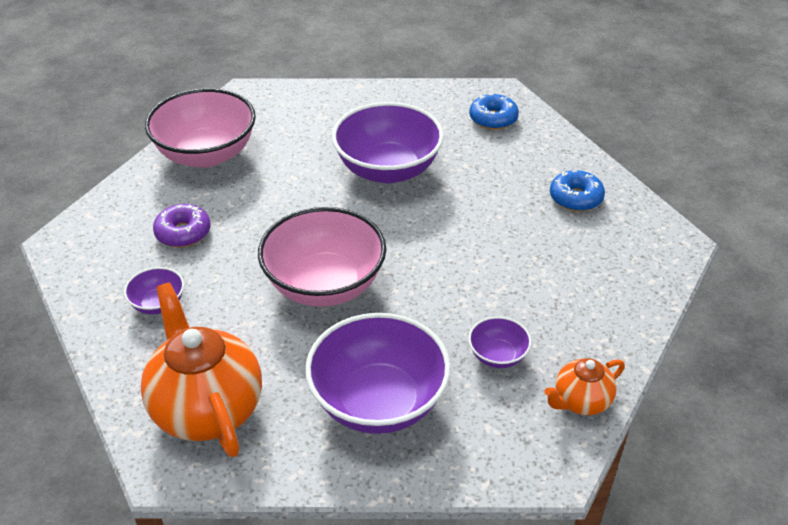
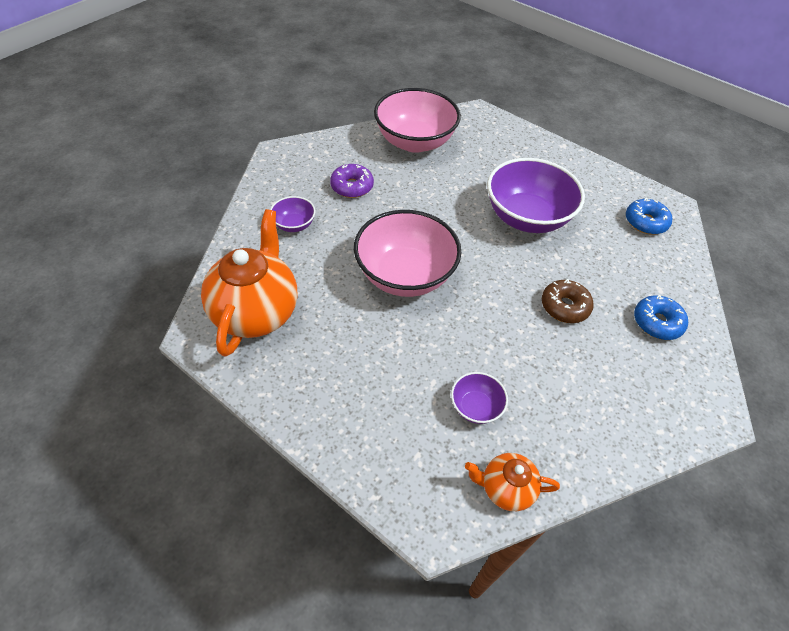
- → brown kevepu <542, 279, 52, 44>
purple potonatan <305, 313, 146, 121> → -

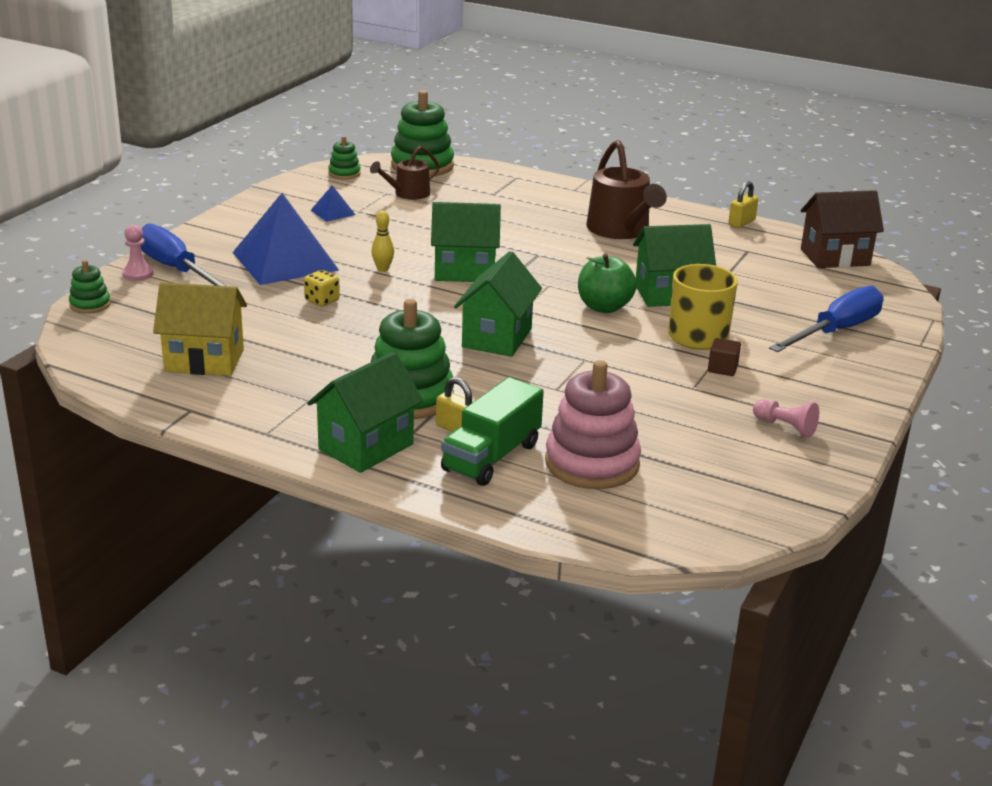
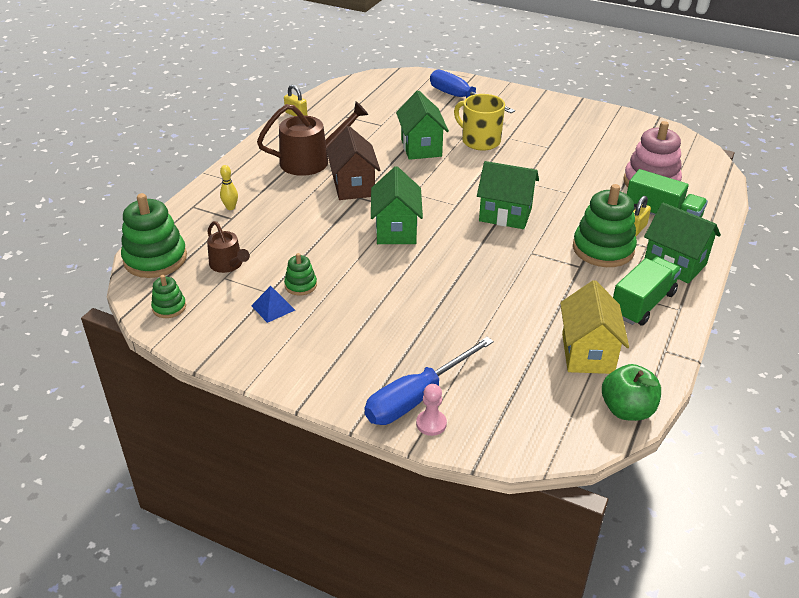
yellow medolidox <371, 211, 23, 61> → yellow medolidox <220, 165, 18, 45>, move
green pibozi <69, 260, 42, 54> → green pibozi <284, 253, 33, 42>, move
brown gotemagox <801, 190, 83, 78> → brown gotemagox <326, 126, 55, 74>, move
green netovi <578, 253, 59, 60> → green netovi <602, 364, 59, 57>, move
- → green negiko <613, 257, 68, 69>
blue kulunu <232, 193, 107, 92> → -
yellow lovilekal <304, 270, 36, 37> → -
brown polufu <708, 338, 33, 38> → -
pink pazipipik <753, 399, 66, 39> → -

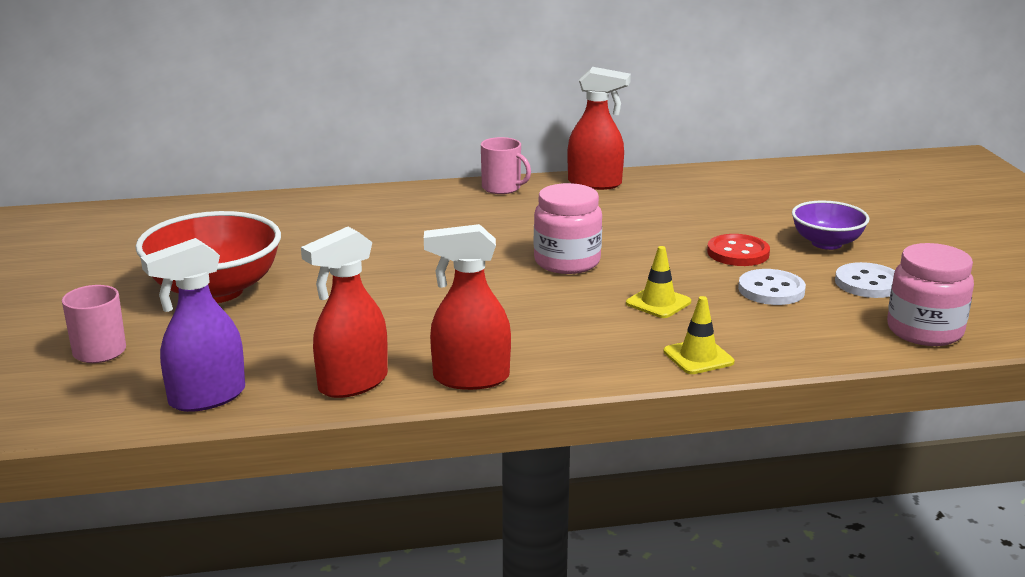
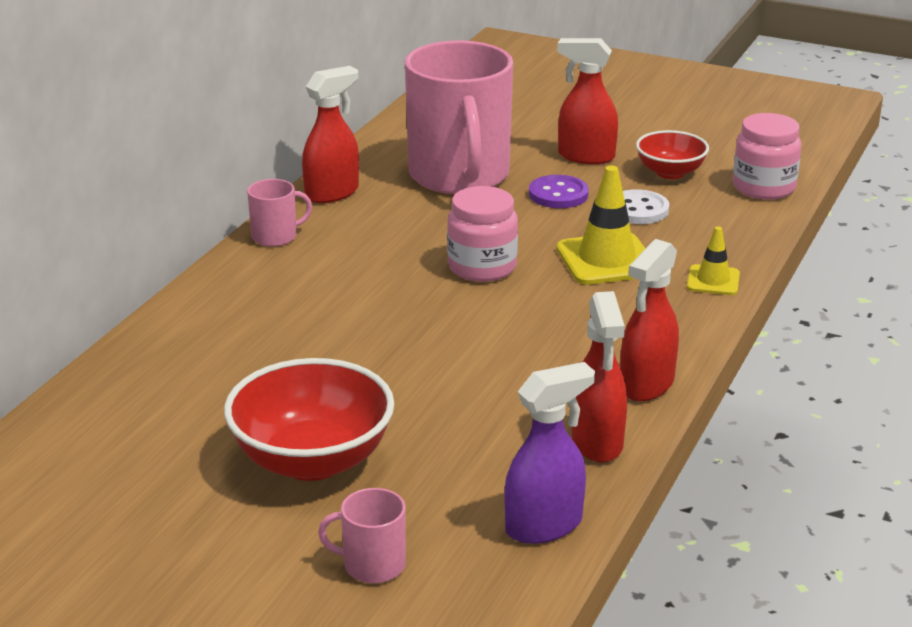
- → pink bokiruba <405, 40, 108, 154>
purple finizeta <141, 238, 104, 174> → purple finizeta <504, 362, 91, 182>, 120 degrees counterclockwise
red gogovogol <707, 234, 63, 32> → purple gogovogol <529, 175, 60, 33>
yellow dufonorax <626, 246, 65, 72> → yellow dufonorax <556, 165, 89, 120>, x1.74
purple potonatan <792, 200, 77, 50> → red finizeta <557, 38, 61, 126>
white gogovogol <835, 262, 60, 36> → red potonatan <636, 130, 73, 49>

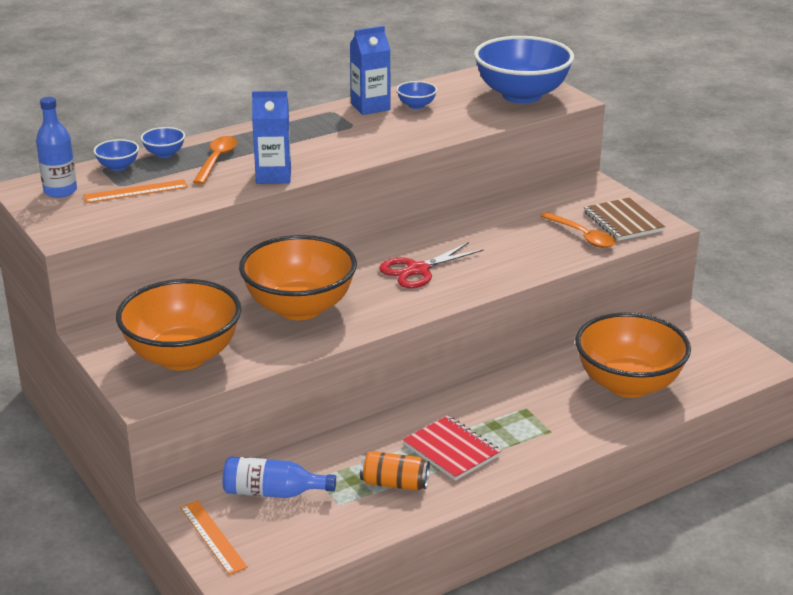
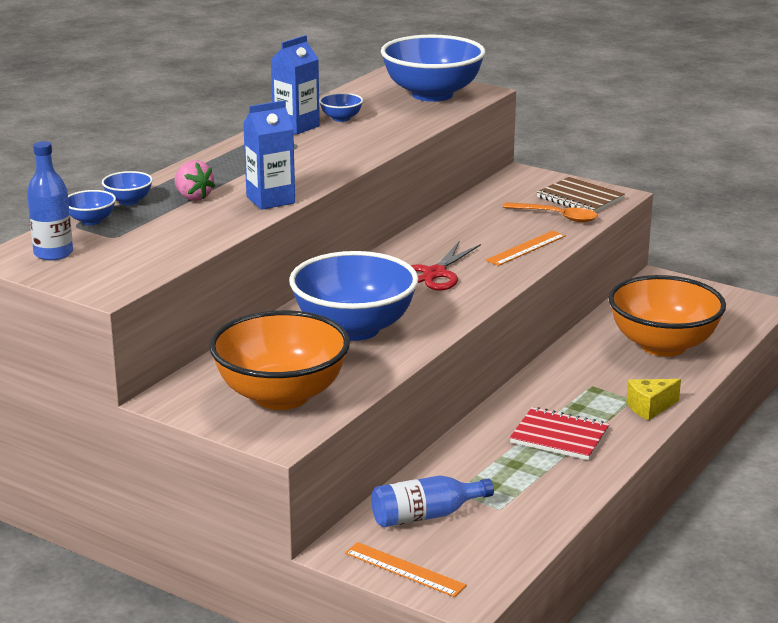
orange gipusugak <193, 136, 44, 49> → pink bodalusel <175, 160, 40, 41>
orange potonatan <239, 235, 118, 85> → blue potonatan <289, 251, 129, 90>
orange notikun <83, 179, 105, 24> → orange notikun <485, 230, 81, 36>, move
- → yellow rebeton <626, 379, 55, 41>
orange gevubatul <360, 451, 70, 40> → -

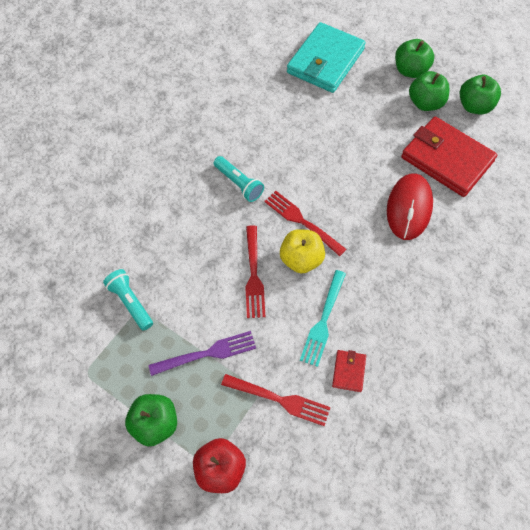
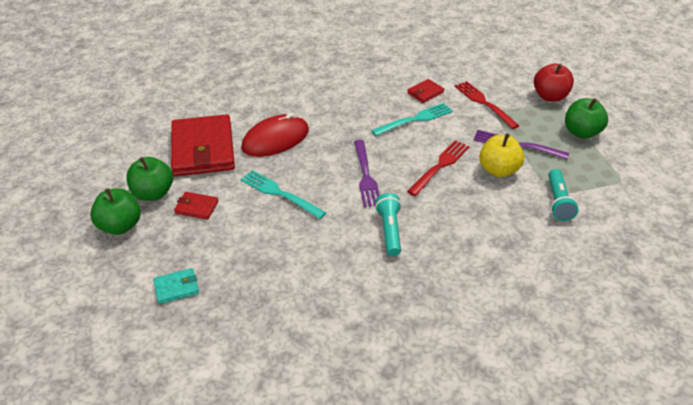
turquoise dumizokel <287, 22, 79, 71> → turquoise dumizokel <153, 268, 46, 36>, x0.43
- → red dumizokel <174, 192, 44, 28>
- → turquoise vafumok <241, 170, 85, 49>
red vafumok <264, 191, 83, 65> → purple vafumok <354, 140, 26, 67>
yellow netovi <280, 229, 45, 44> → yellow netovi <479, 133, 45, 44>, move
green netovi <460, 75, 41, 39> → -

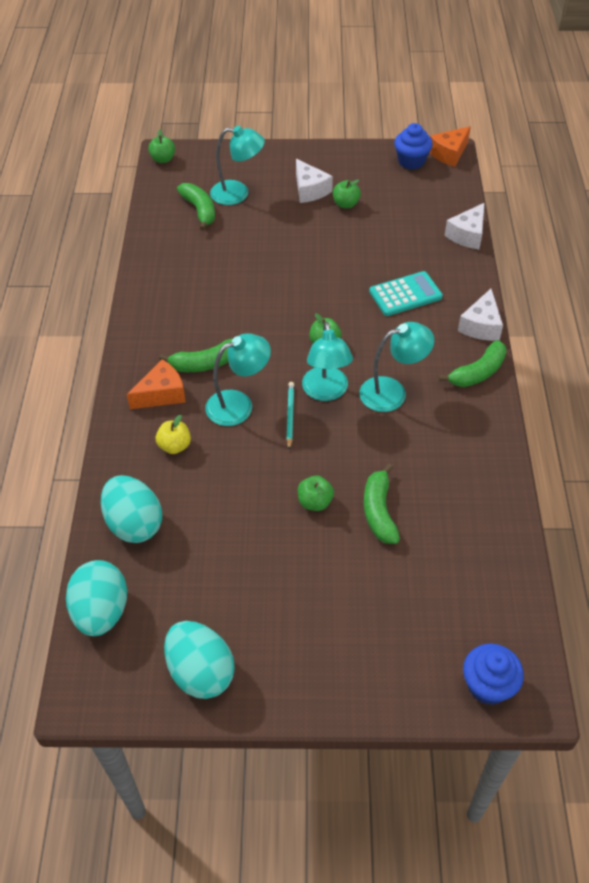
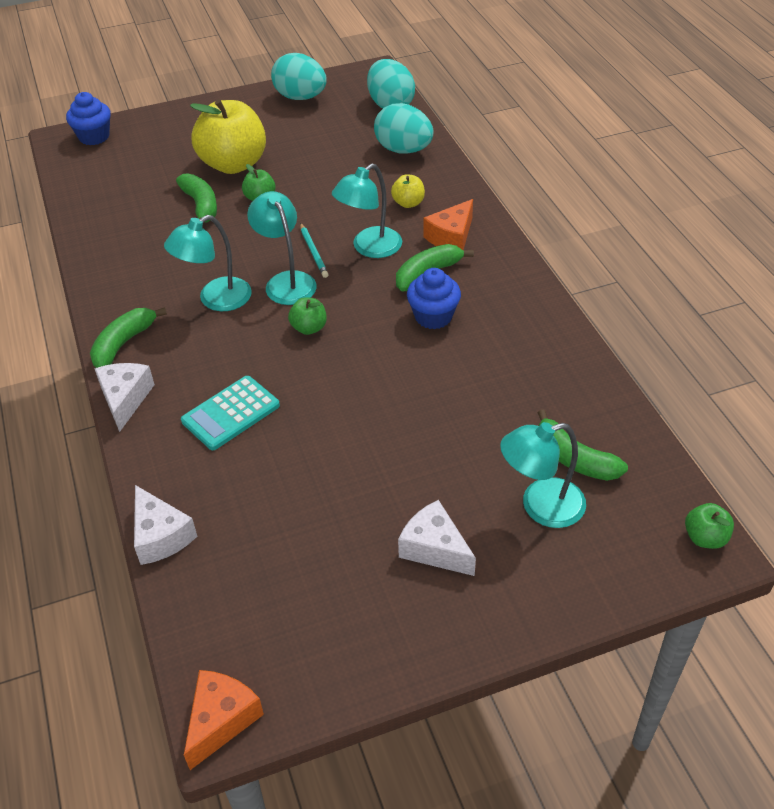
white rebeton <445, 203, 40, 46> → white rebeton <134, 485, 63, 80>, 135 degrees clockwise
- → yellow netovi <190, 99, 76, 75>
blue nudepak <394, 123, 39, 47> → blue nudepak <407, 268, 54, 61>, move
green netovi <333, 179, 28, 29> → -

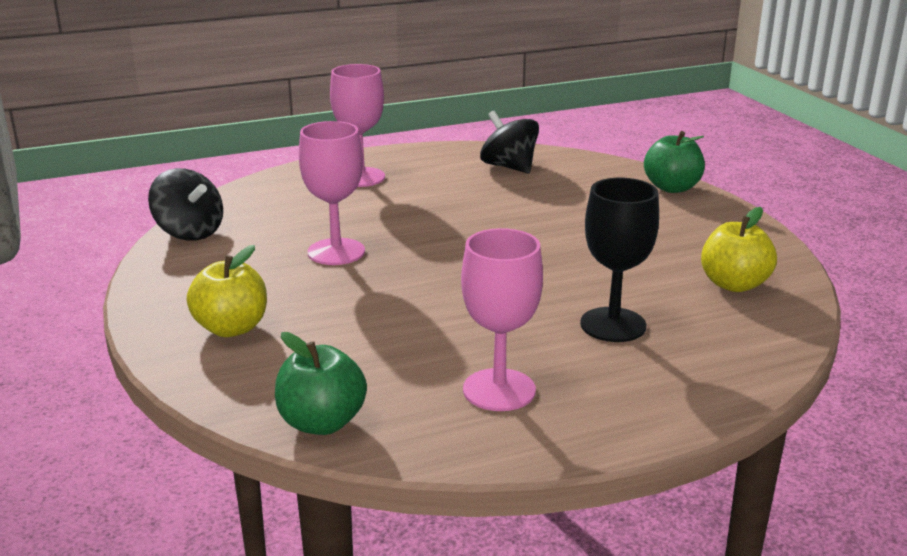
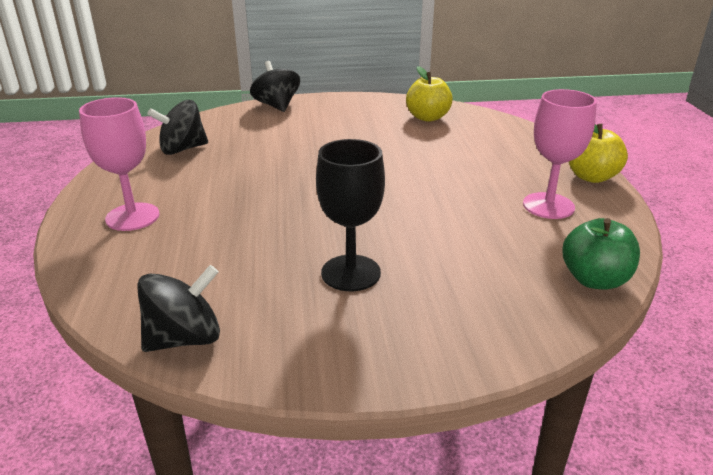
green netovi <644, 131, 61, 62> → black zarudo <250, 61, 50, 51>
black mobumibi <580, 178, 79, 164> → black mobumibi <316, 139, 69, 152>, move
yellow netovi <187, 245, 80, 92> → yellow netovi <569, 124, 59, 59>, move
pink mobumibi <299, 121, 66, 144> → -

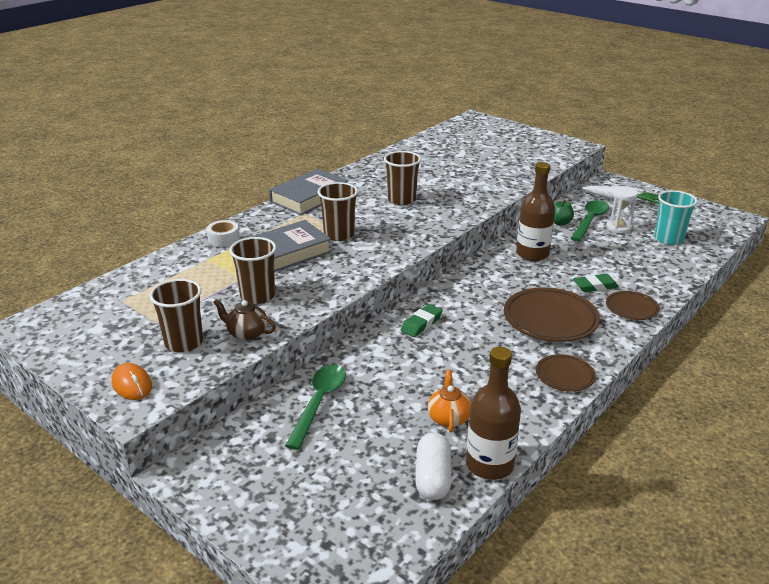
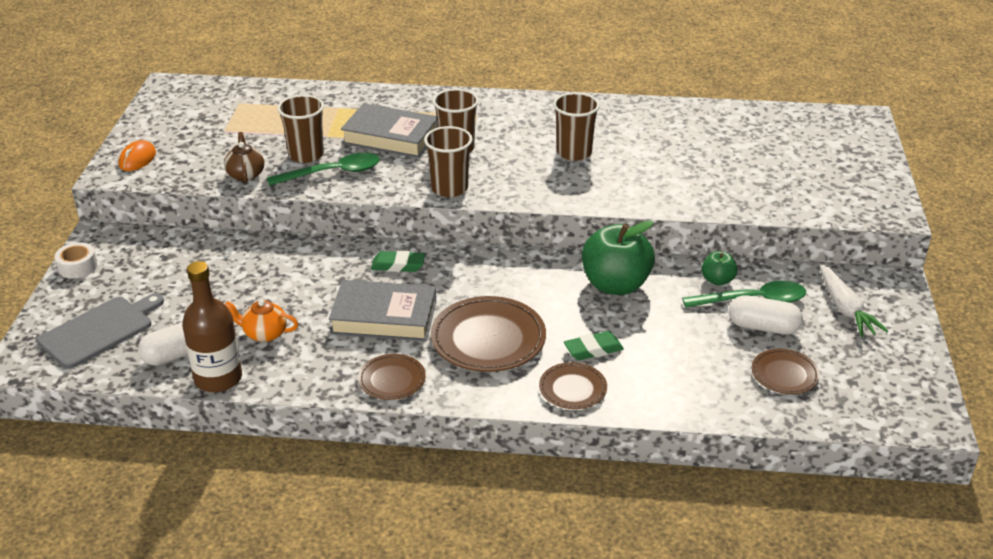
- → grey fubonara <37, 293, 127, 76>
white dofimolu <207, 220, 33, 27> → white dofimolu <54, 242, 44, 37>, move
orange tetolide <428, 370, 43, 63> → orange tetolide <225, 299, 73, 43>, 135 degrees counterclockwise
green gipusugak <285, 364, 61, 86> → green gipusugak <267, 153, 113, 33>, move
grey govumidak <269, 169, 80, 46> → grey govumidak <329, 280, 107, 61>, move
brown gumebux <150, 279, 53, 73> → brown gumebux <424, 126, 49, 71>, move
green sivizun <573, 274, 46, 18> → green sivizun <564, 331, 60, 29>, 60 degrees counterclockwise
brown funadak <516, 162, 39, 99> → green netovi <582, 220, 73, 75>
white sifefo <606, 186, 32, 47> → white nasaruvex <729, 295, 74, 40>
turquoise gumebux <654, 190, 44, 55> → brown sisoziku <752, 349, 68, 45>

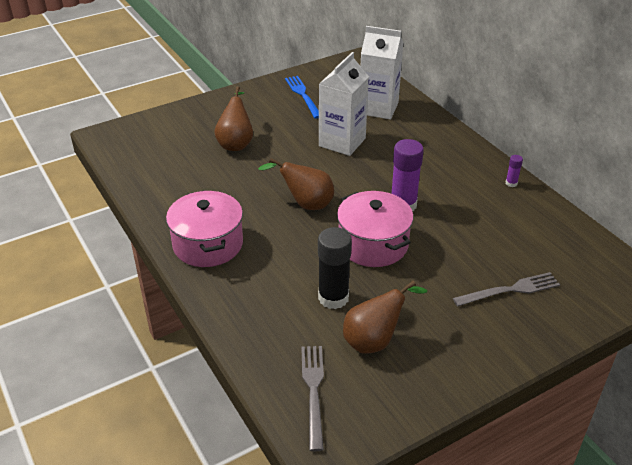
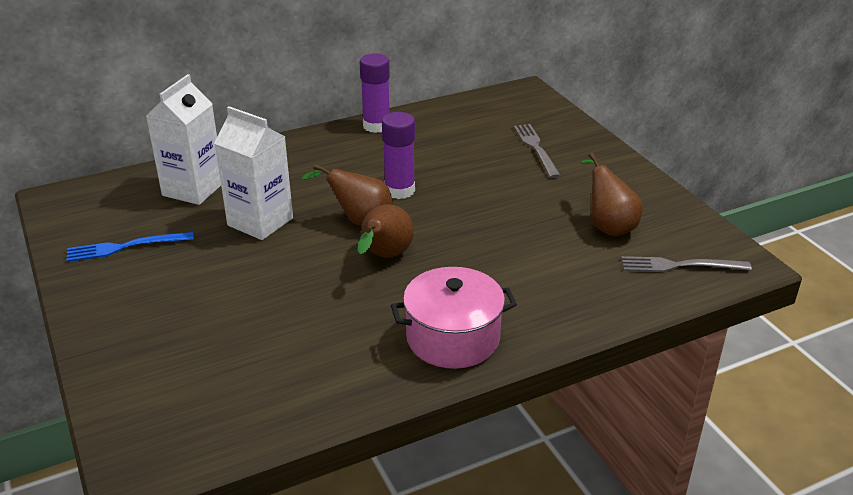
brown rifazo <214, 86, 39, 65> → brown rifazo <301, 164, 92, 62>, move
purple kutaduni <506, 155, 17, 32> → purple kutaduni <360, 53, 30, 80>, x2.18
black kutaduni <318, 227, 34, 82> → -
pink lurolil <337, 191, 76, 76> → -

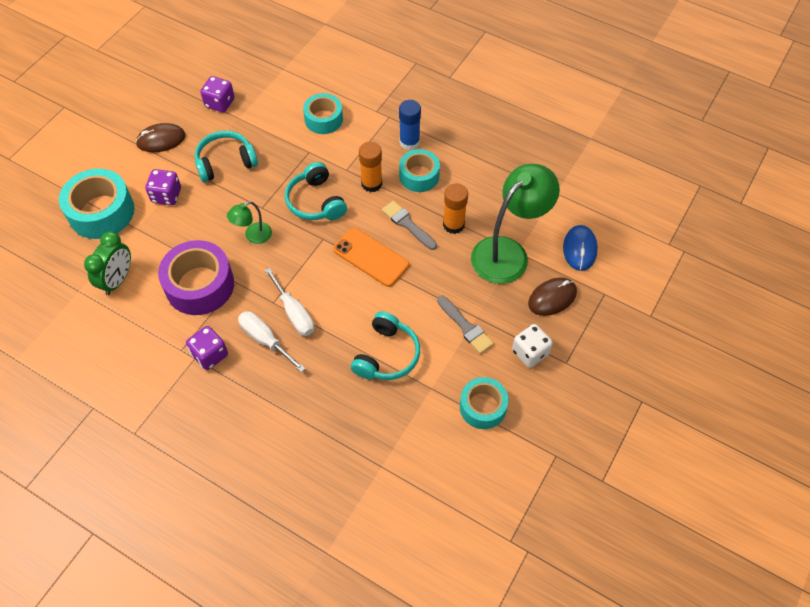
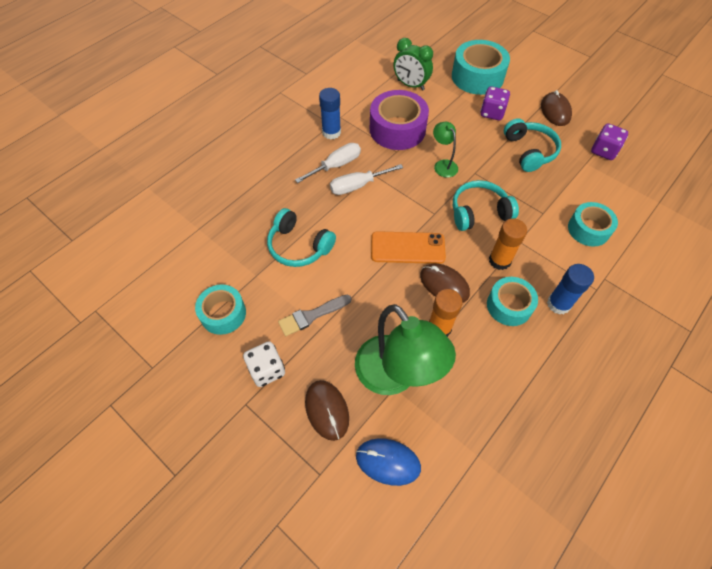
purple lovilekal <186, 326, 42, 44> → blue kutaduni <319, 88, 22, 51>
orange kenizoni <333, 228, 76, 59> → orange kenizoni <371, 231, 75, 33>, 45 degrees clockwise
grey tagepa <382, 201, 55, 49> → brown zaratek <420, 264, 50, 39>

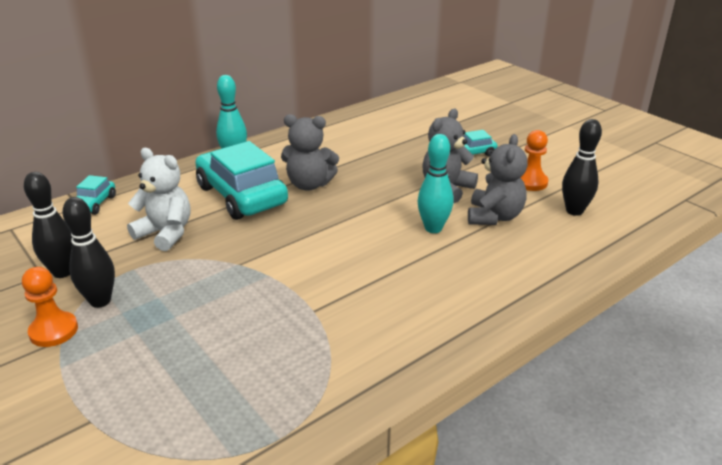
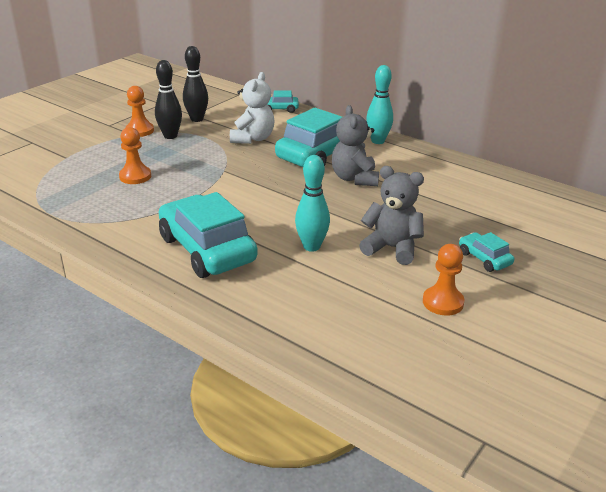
- → orange pazipipik <119, 127, 32, 57>
- → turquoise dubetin <159, 192, 99, 86>
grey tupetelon <468, 134, 60, 91> → -
black medolidox <562, 119, 40, 97> → -

